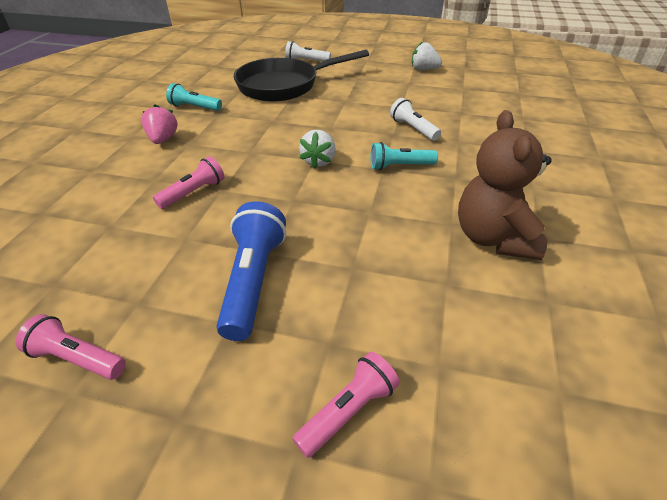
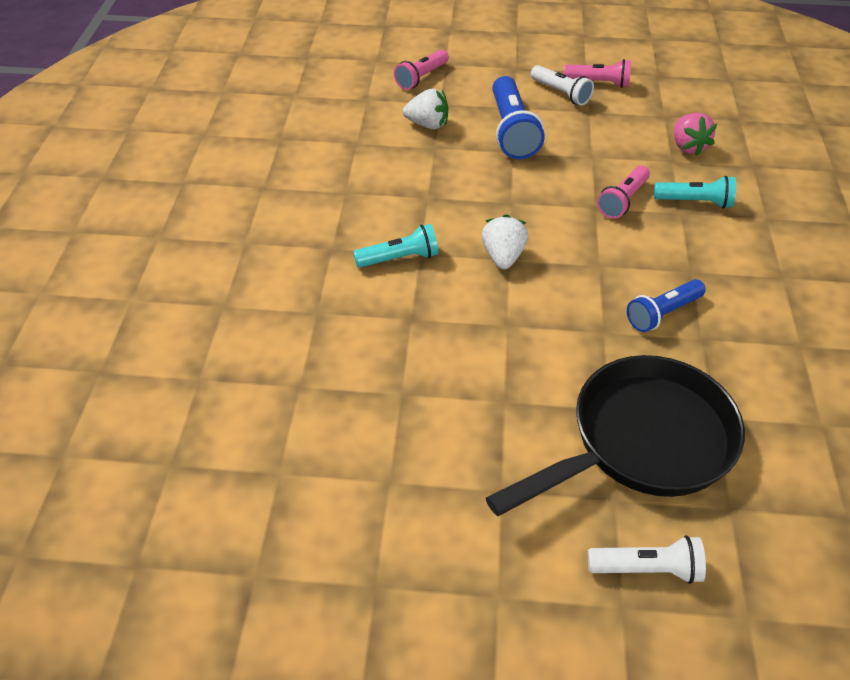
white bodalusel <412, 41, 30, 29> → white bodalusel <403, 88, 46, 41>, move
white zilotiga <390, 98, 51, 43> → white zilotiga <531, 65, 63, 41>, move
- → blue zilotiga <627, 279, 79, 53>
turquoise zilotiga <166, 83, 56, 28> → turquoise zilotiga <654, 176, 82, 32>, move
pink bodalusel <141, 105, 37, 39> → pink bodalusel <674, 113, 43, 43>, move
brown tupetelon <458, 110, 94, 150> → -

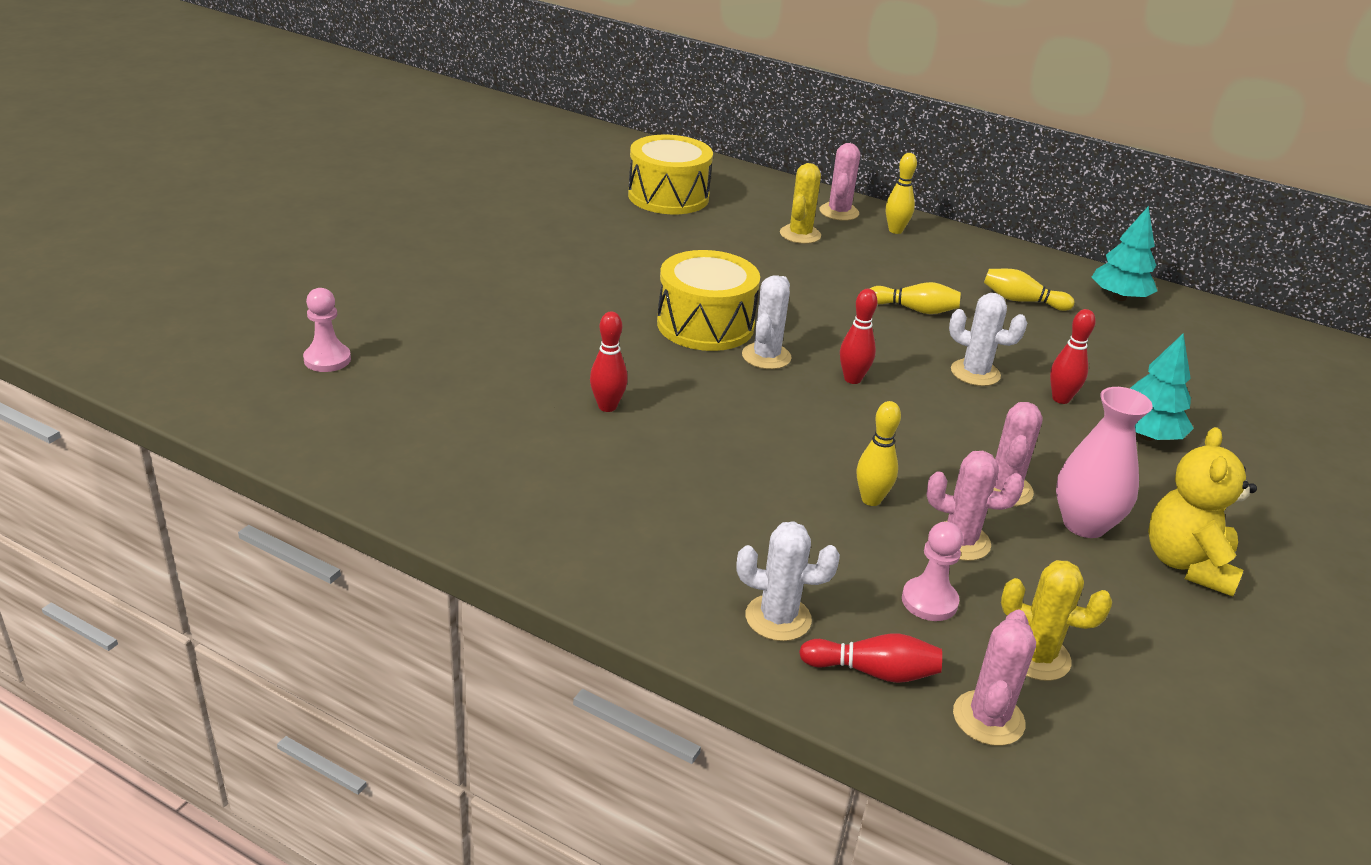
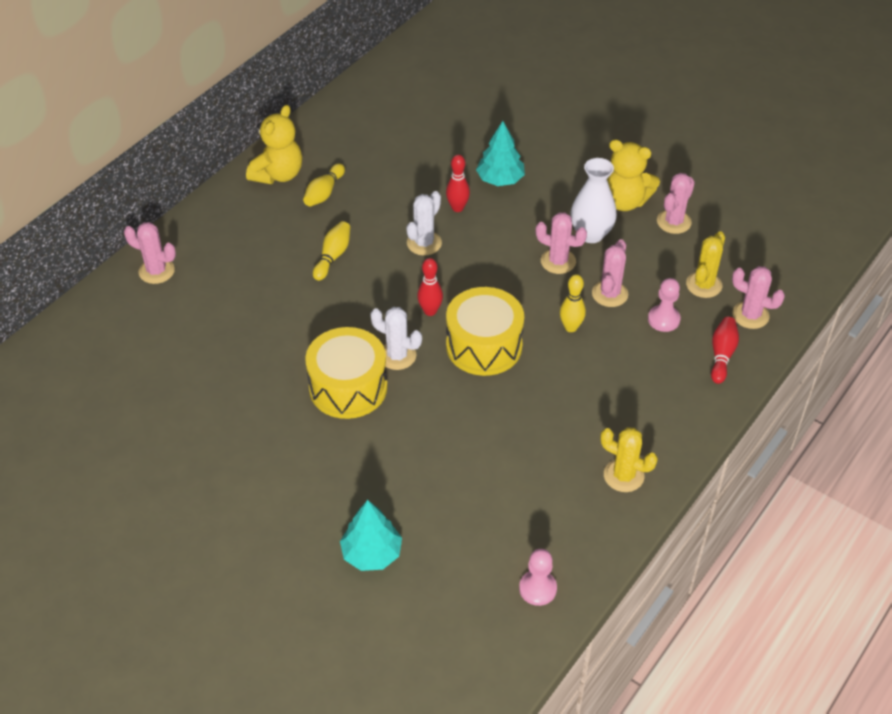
- → yellow tupetelon <246, 105, 56, 79>
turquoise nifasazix <1092, 206, 65, 95> → turquoise nifasazix <340, 500, 62, 71>, move
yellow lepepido <628, 135, 85, 79> → yellow lepepido <446, 287, 78, 89>, move
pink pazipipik <303, 288, 48, 84> → pink pazipipik <519, 549, 38, 57>, move
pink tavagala <1056, 387, 97, 151> → white tavagala <570, 158, 47, 85>
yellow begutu <780, 163, 41, 81> → yellow begutu <600, 427, 58, 65>, move
- → pink begutu <657, 173, 38, 61>
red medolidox <590, 311, 38, 101> → -
white begutu <737, 521, 103, 120> → -
yellow medolidox <886, 153, 31, 81> → -

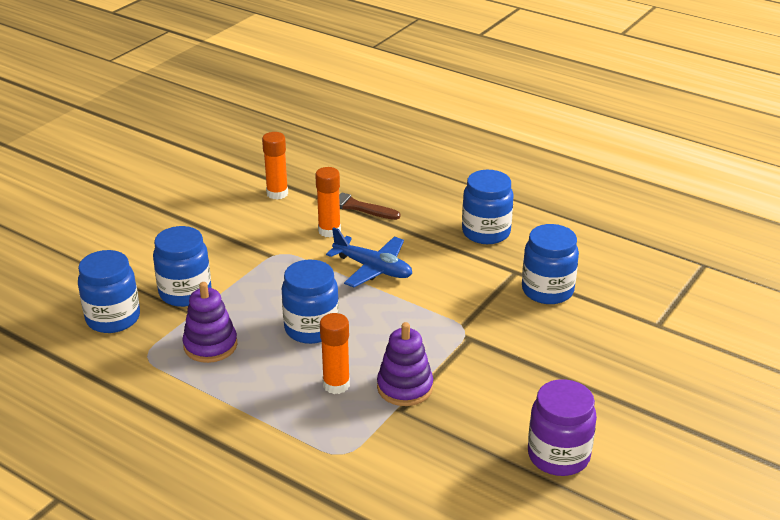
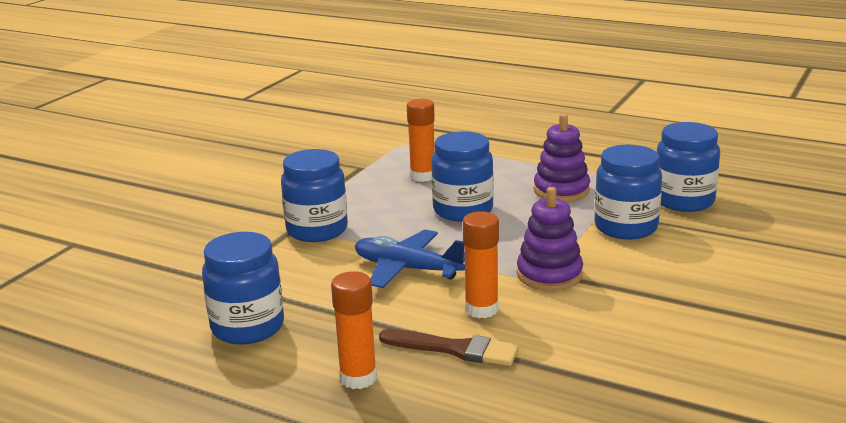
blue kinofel <522, 224, 57, 80> → blue kinofel <281, 149, 67, 93>, move
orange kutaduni <262, 132, 26, 68> → orange kutaduni <331, 271, 46, 118>, move
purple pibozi <377, 322, 56, 84> → purple pibozi <517, 187, 66, 104>, move
purple kinofel <528, 379, 69, 97> → -

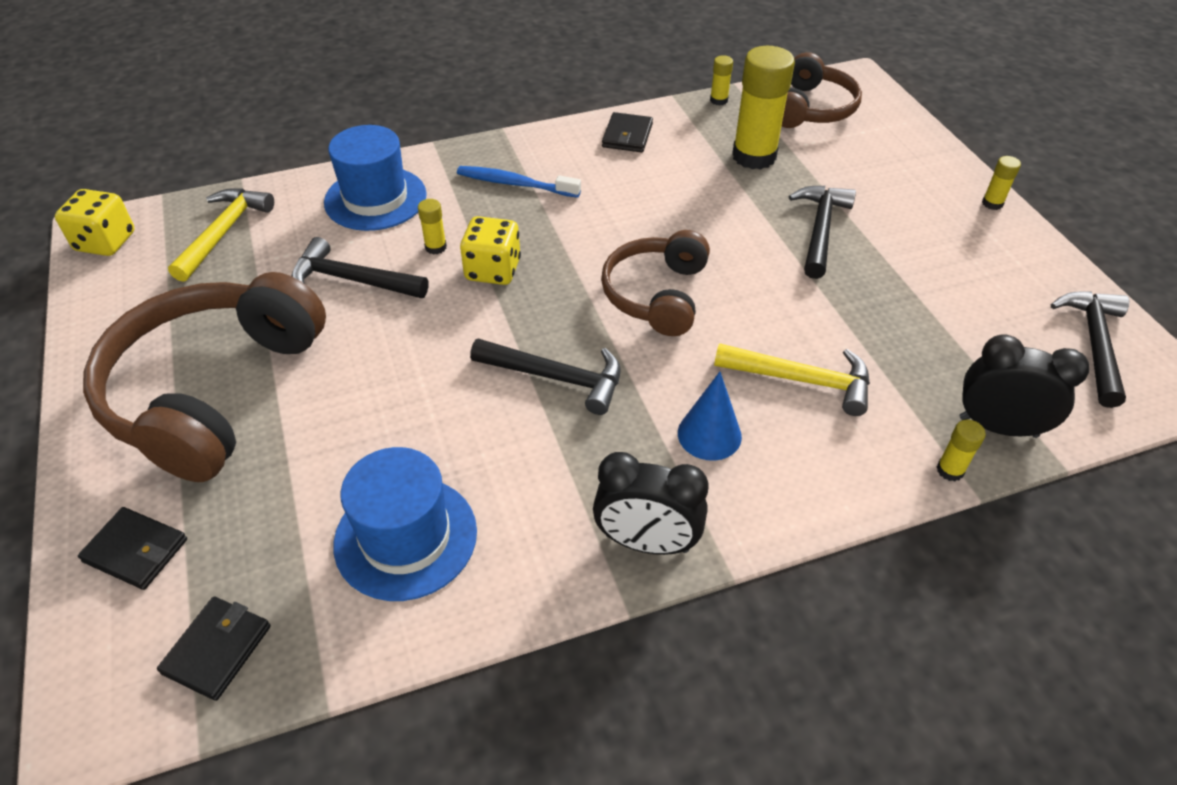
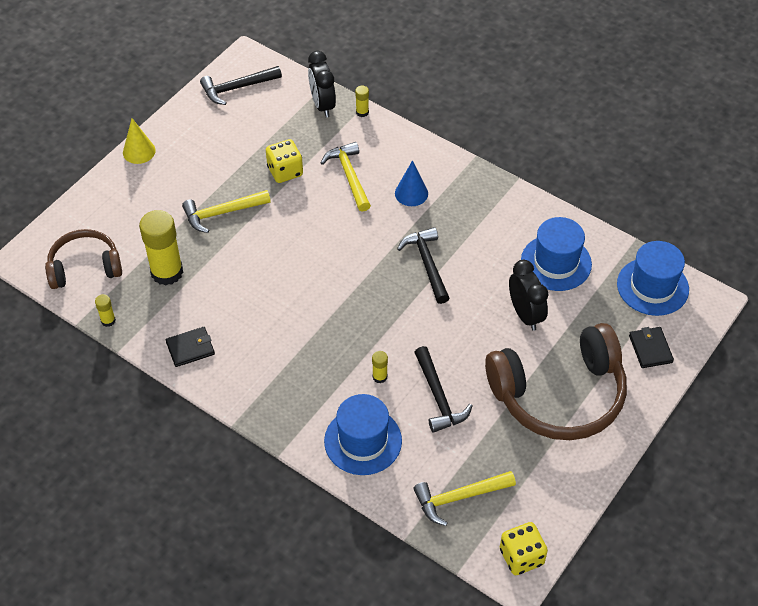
yellow kutaduni <982, 156, 39, 54> → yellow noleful <123, 118, 33, 46>
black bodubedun <788, 186, 68, 93> → yellow bodubedun <182, 190, 89, 43>
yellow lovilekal <460, 216, 61, 69> → yellow lovilekal <266, 139, 37, 44>, move
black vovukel <593, 452, 115, 103> → black vovukel <509, 260, 39, 71>, move
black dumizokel <157, 596, 114, 105> → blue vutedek <617, 241, 72, 75>
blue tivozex <457, 166, 124, 32> → -
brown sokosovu <601, 230, 109, 106> → -

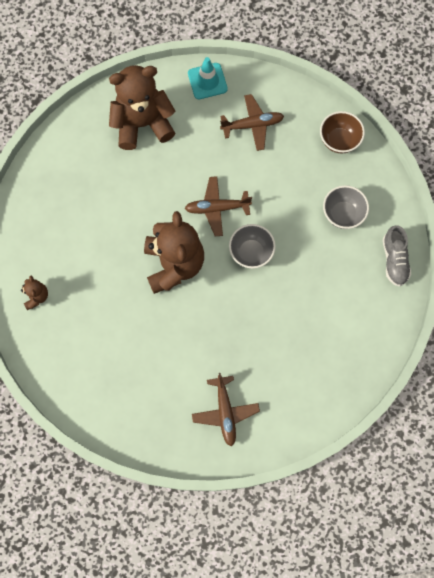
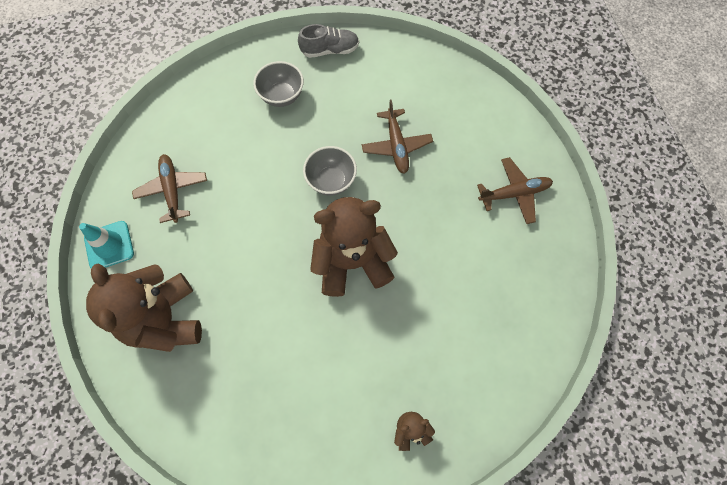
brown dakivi <185, 176, 67, 60> → brown dakivi <362, 99, 71, 75>, move
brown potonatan <320, 111, 45, 43> → -

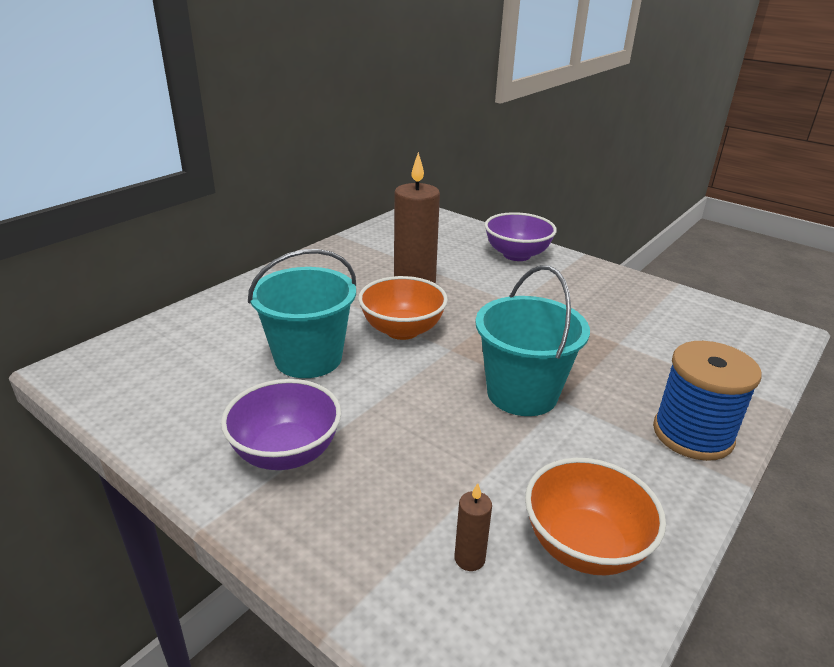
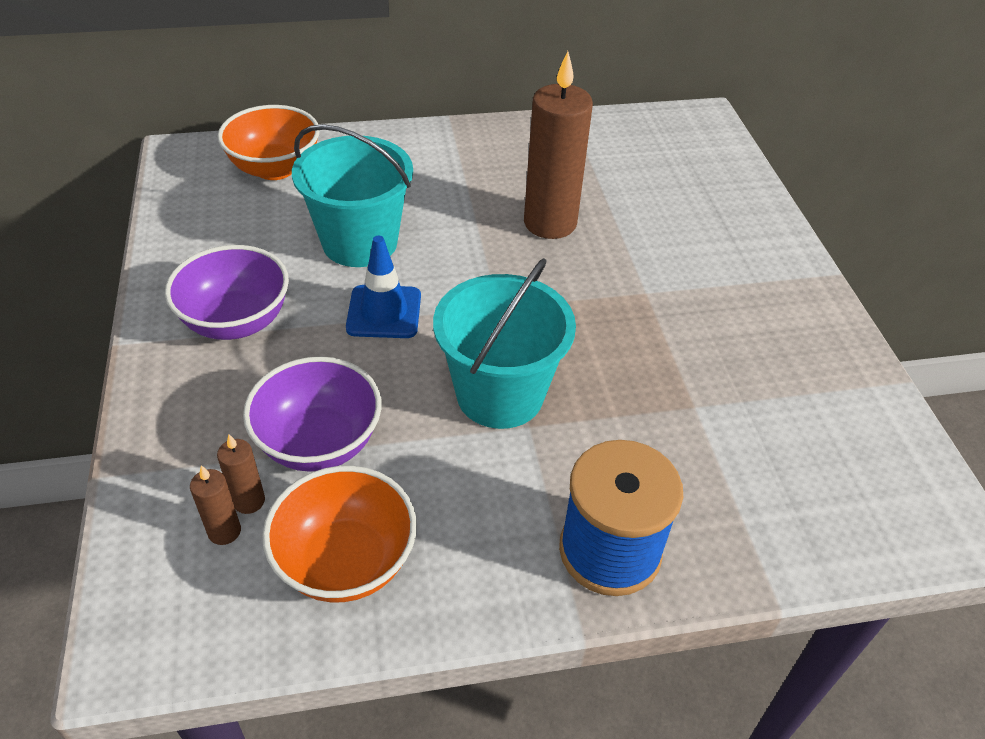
- → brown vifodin <190, 465, 51, 80>
orange potonatan <358, 276, 90, 64> → orange potonatan <218, 105, 101, 75>, move
purple potonatan <484, 212, 73, 49> → purple potonatan <243, 357, 139, 115>, move
- → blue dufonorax <346, 236, 75, 102>

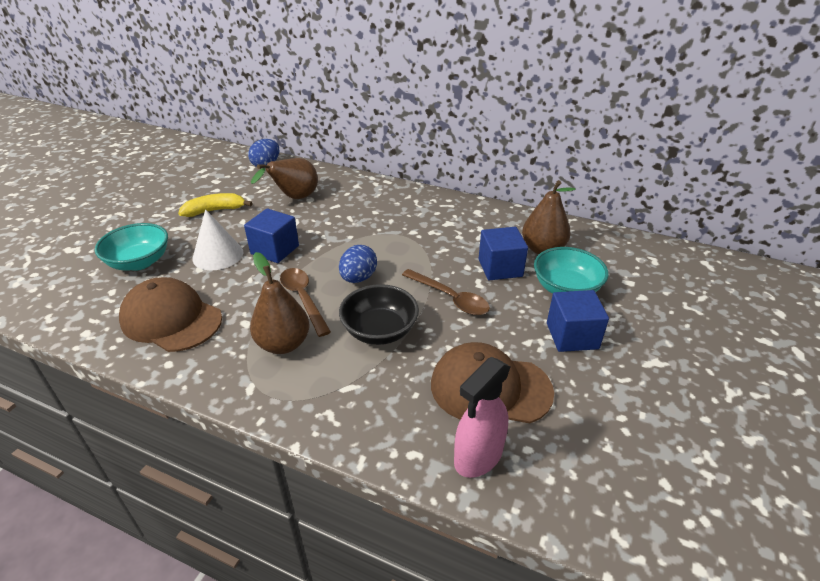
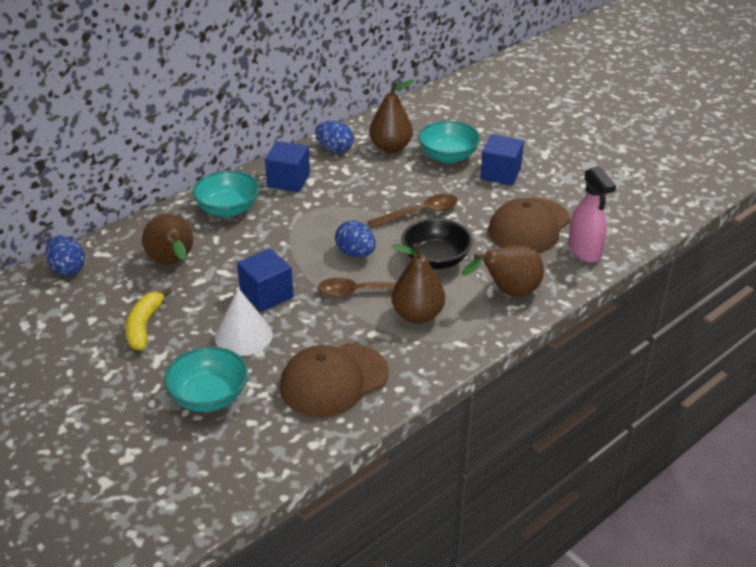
- → turquoise potonatan <192, 170, 68, 47>
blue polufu <478, 227, 50, 53> → blue polufu <265, 141, 45, 51>, move
- → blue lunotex <315, 121, 39, 32>
- → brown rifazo <462, 245, 82, 52>

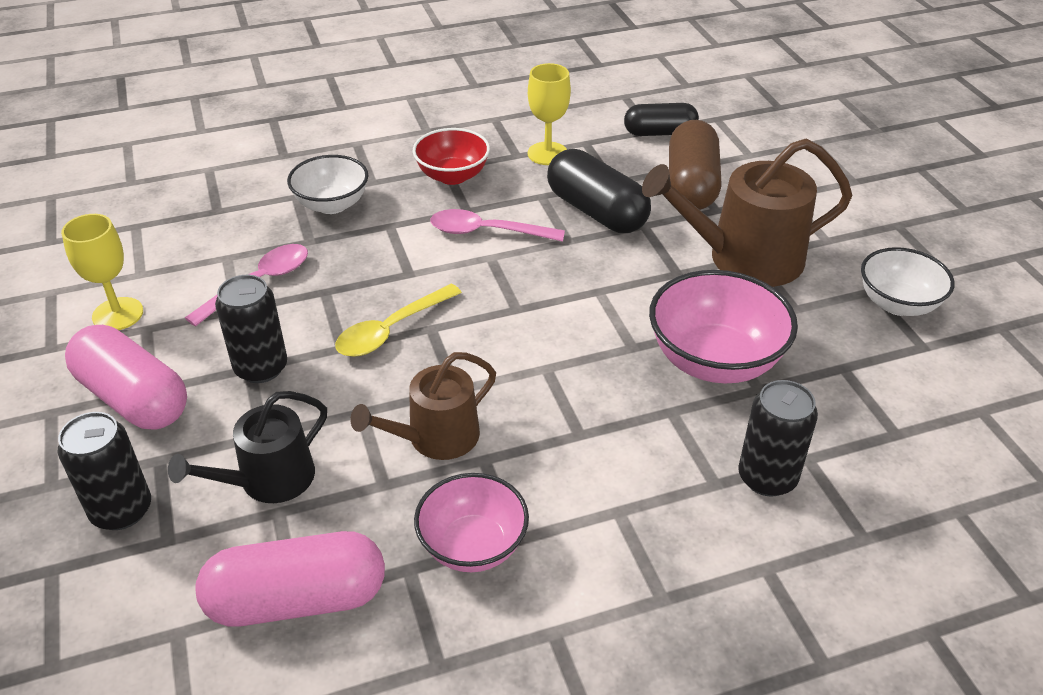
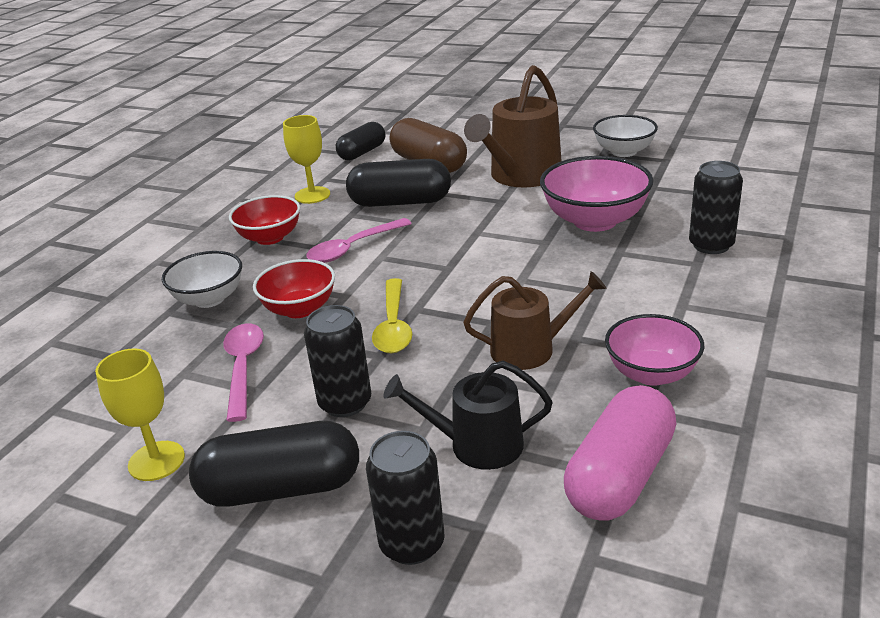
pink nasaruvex <65, 325, 122, 105> → black nasaruvex <189, 421, 170, 86>
- → red potonatan <253, 259, 82, 59>
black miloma <168, 391, 159, 112> → black miloma <383, 361, 170, 109>, 90 degrees clockwise
brown miloma <350, 352, 146, 108> → brown miloma <463, 271, 144, 99>, 105 degrees counterclockwise

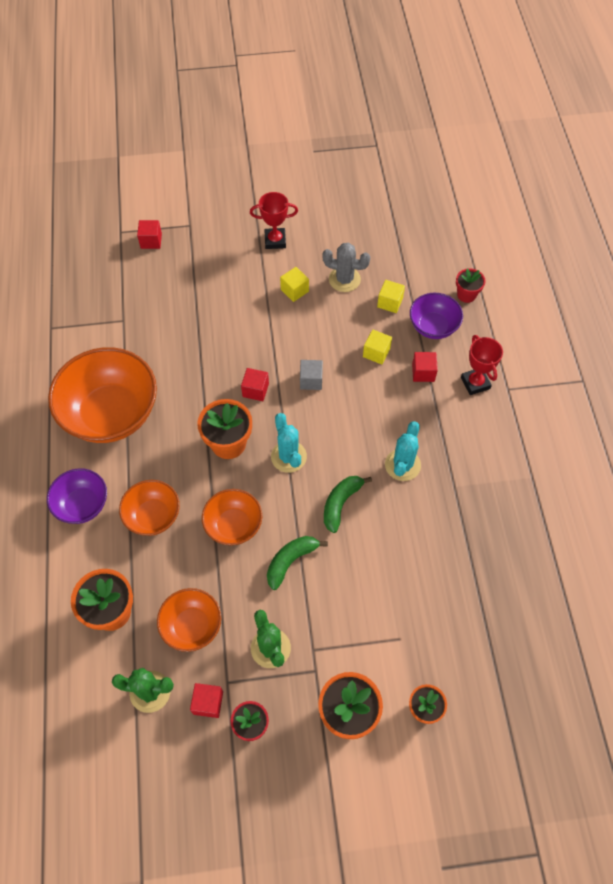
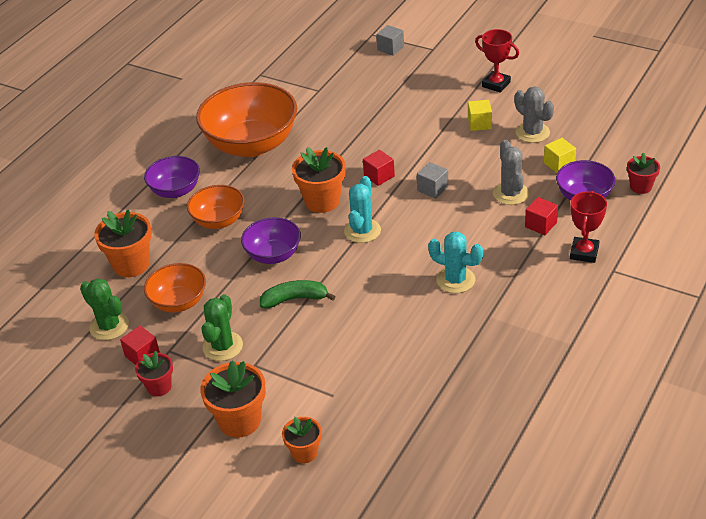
orange potonatan <202, 489, 60, 56> → purple potonatan <241, 217, 60, 47>
red polufu <137, 220, 25, 29> → grey polufu <377, 25, 27, 31>
turquoise begutu <385, 421, 36, 60> → turquoise begutu <428, 232, 55, 61>, 60 degrees clockwise
yellow polufu <363, 330, 29, 34> → grey begutu <493, 140, 36, 65>
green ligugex <324, 476, 48, 57> → -

